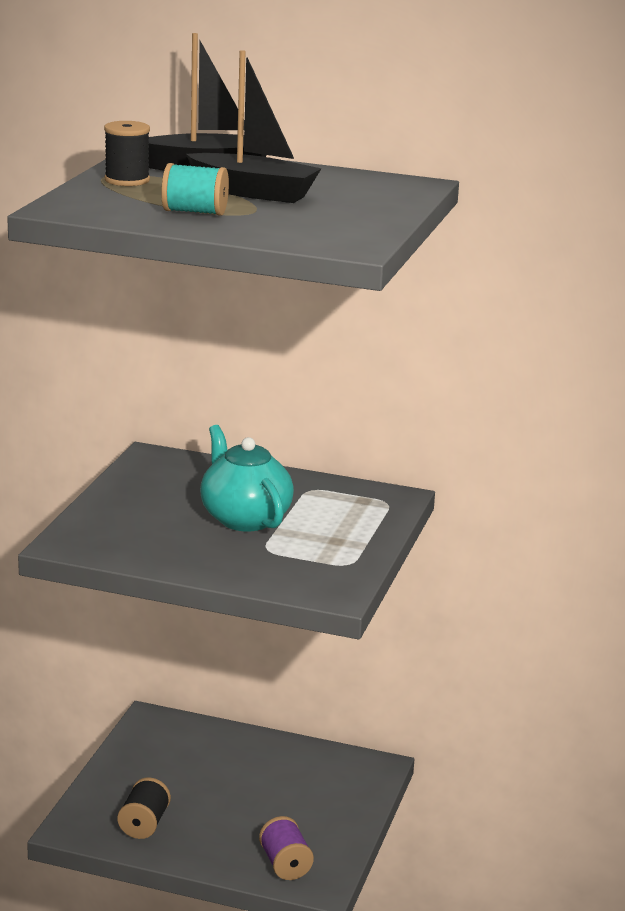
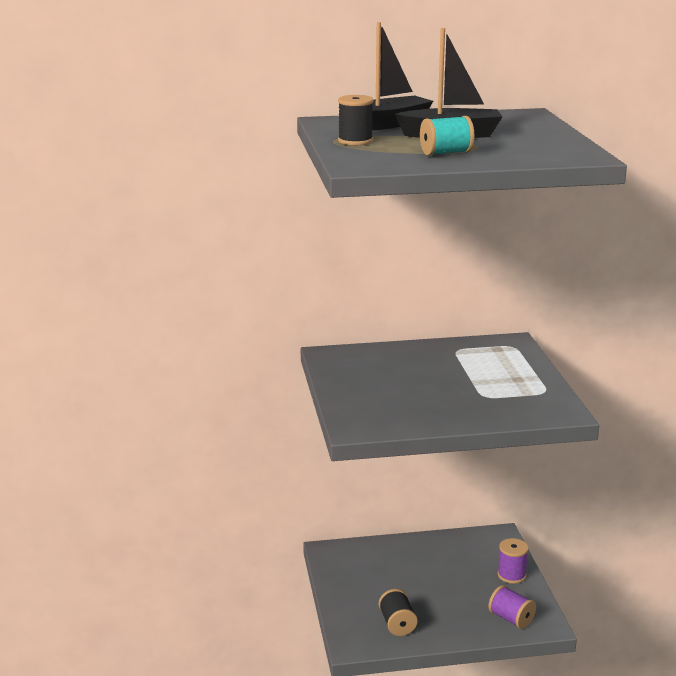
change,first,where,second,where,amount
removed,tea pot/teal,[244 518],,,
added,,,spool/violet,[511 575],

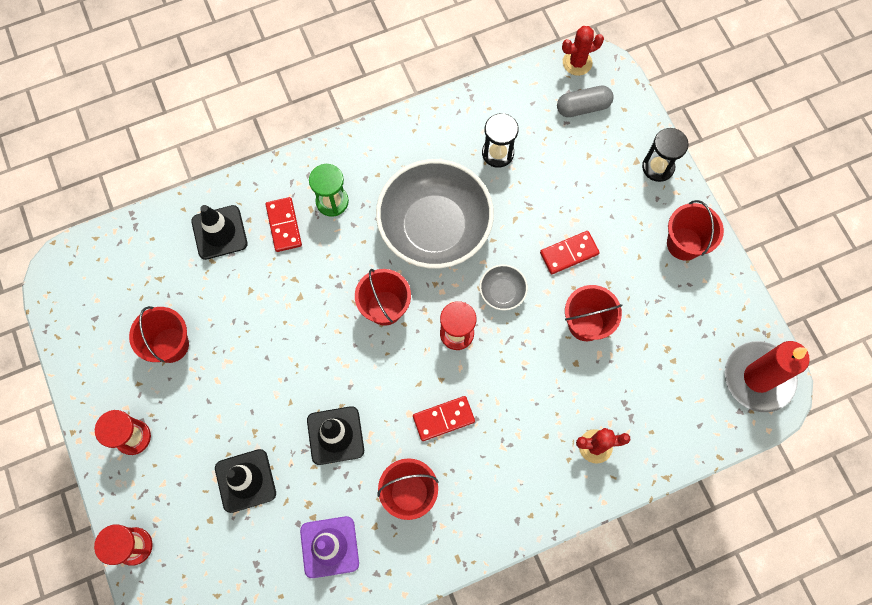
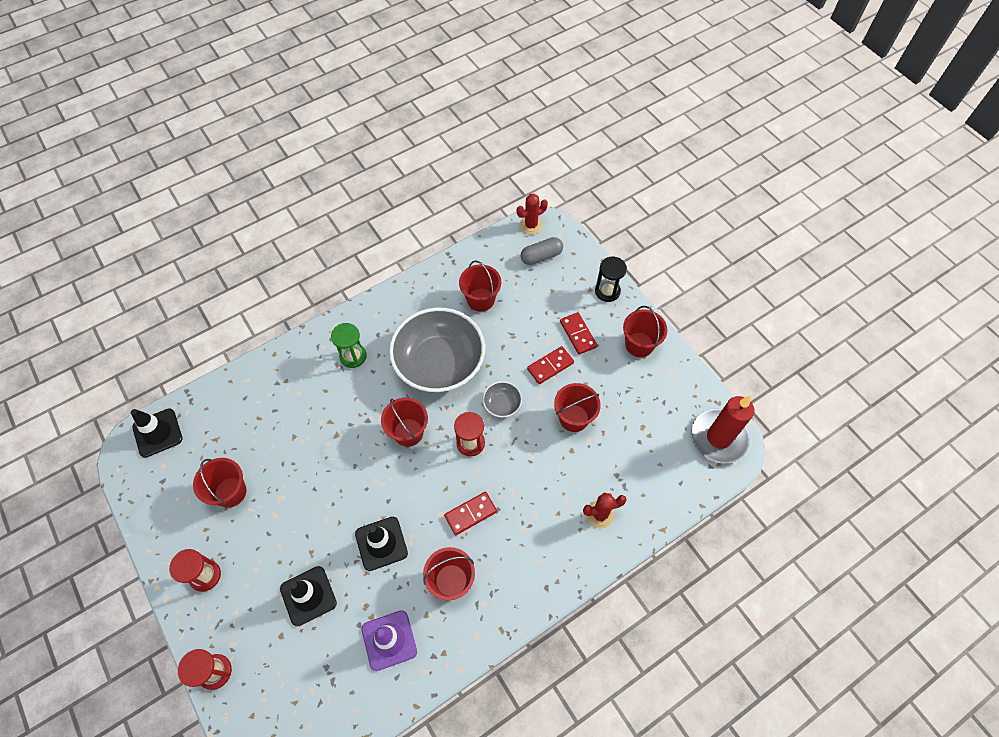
change,first,where,second,where,amount
replaced,sand timer/black,[497 153],pail/red,[480 299],
moved,domino piece/red,[284 225],,[578 334],
moved,safety cone/black,[219 232],,[157 433],

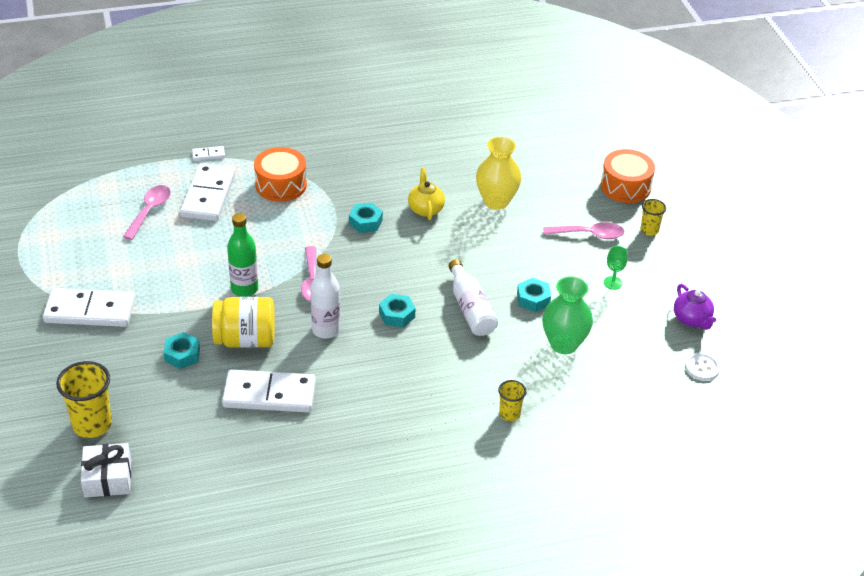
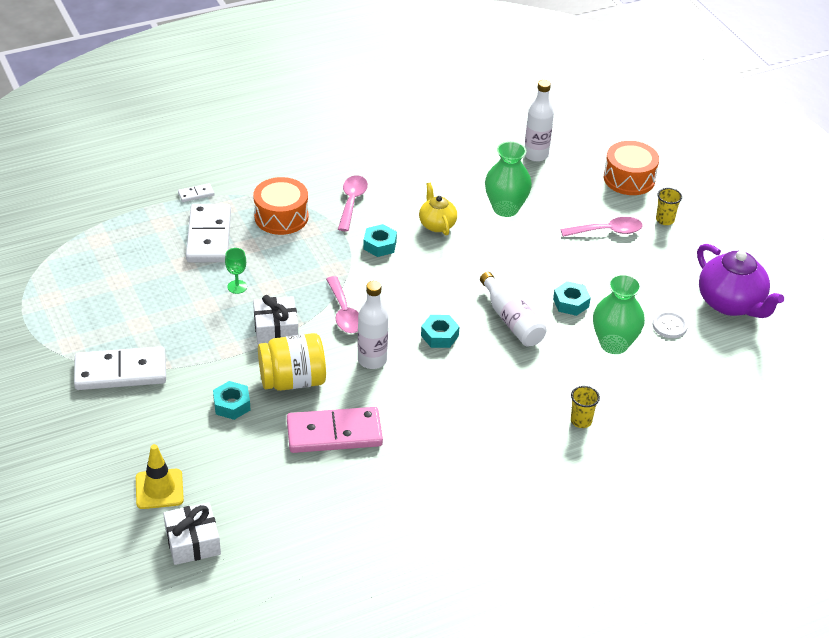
change,first,where,second,where,amount
recoloured,vase/yellow,[496 201],vase/green,[505 208],
moved,spoon/rosy,[150 211],,[352 202],
replaced,flask/green,[244 289],wrapped gift/white,[276 329],
moved,goblet/green,[613 283],,[237 287],
resized,tea pot/violet,[692 319],,[731 304],x1.73
moved,button/white,[702 368],,[669 326],
replaced,cup/yellow,[92 425],safety cone/yellow,[159 489],
recoloured,domino piece/white,[269 394],domino piece/rosy,[334 433],
added,,,flask/white,[536 155],

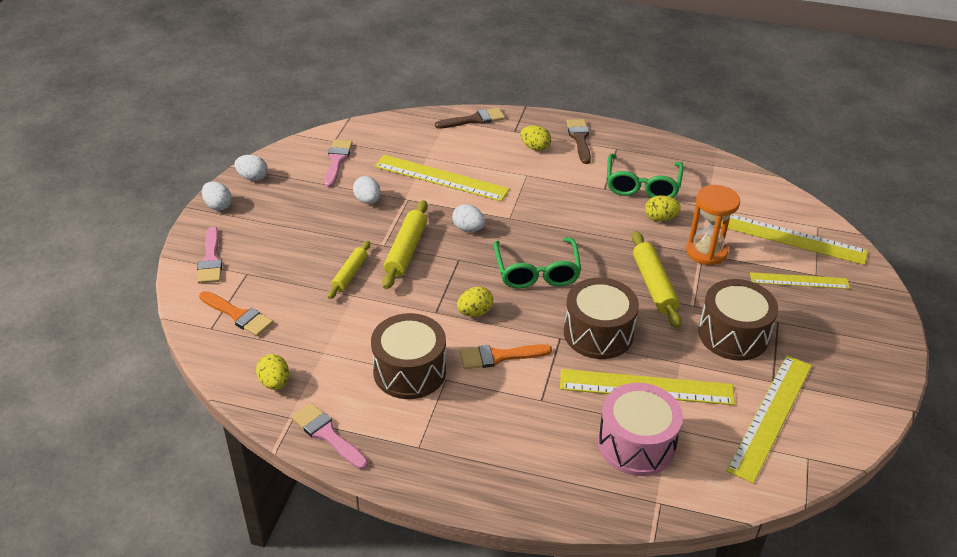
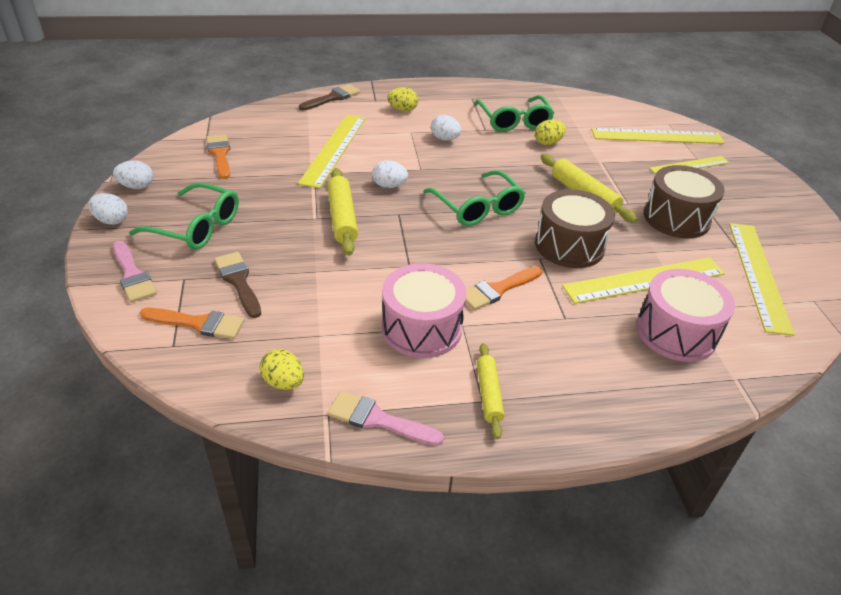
change,first,where,second,where,amount
moved,brush/brown,[579 139],,[238 281],
recoloured,brush/rosy,[337 160],brush/bright orange,[220 154],
turned,measuring stick/yellow,[441 178],,[334 149],75 degrees counterclockwise
moved,egg shape/white,[368 200],,[445 139],
removed,sand timer/bright orange,[706 252],,,
moved,rolling pin/yellow,[350 274],,[489 394],
removed,egg shape/yellow,[475 312],,,
recoloured,drum/brown,[409 371],drum/rosy,[421 328],
added,,,spectacles/green,[197 227],

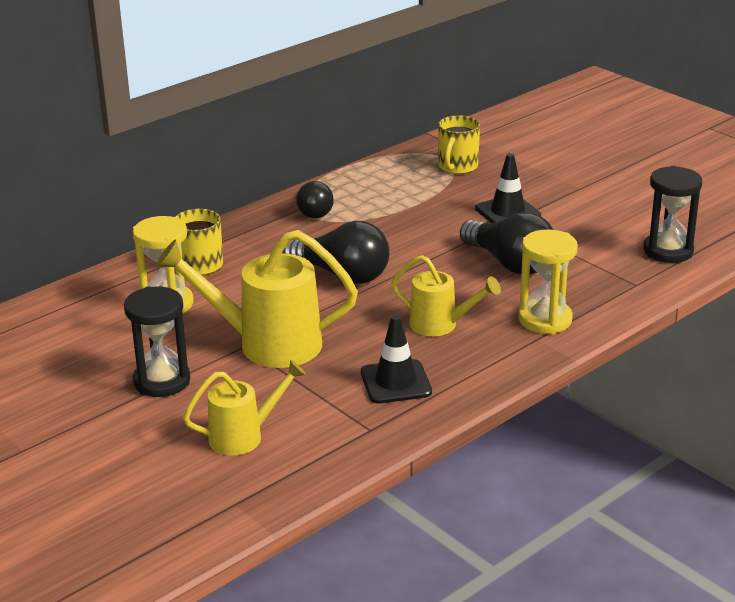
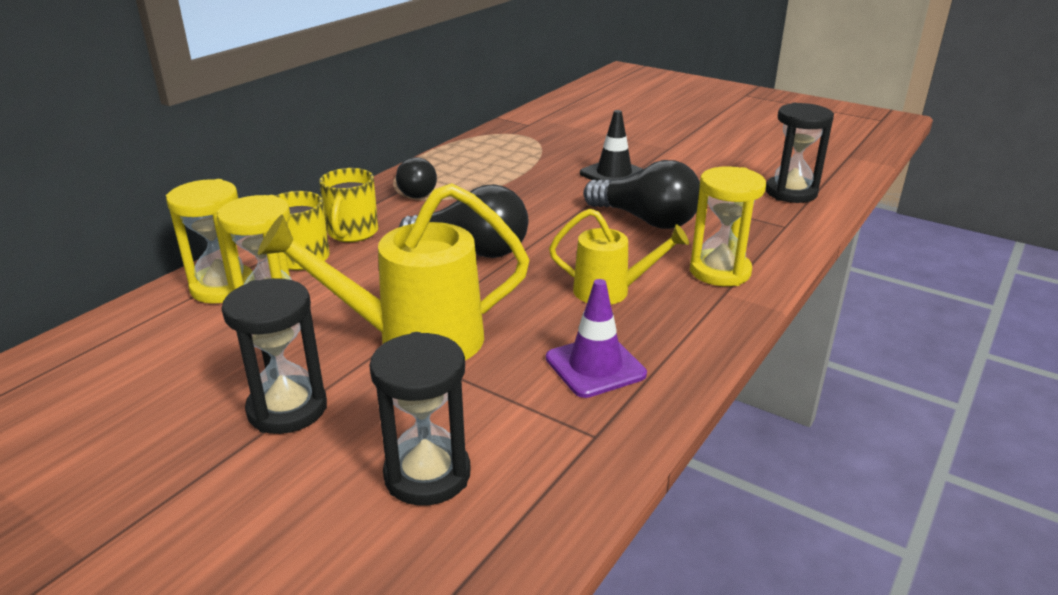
change,first,where,second,where,amount
moved,mug/yellow,[457 167],,[352 233],
recoloured,safety cone/black,[395 382],safety cone/violet,[595 366],
replaced,sprinkling can/yellow,[243 436],sand timer/black,[427 475],
added,,,sand timer/yellow,[223 287],

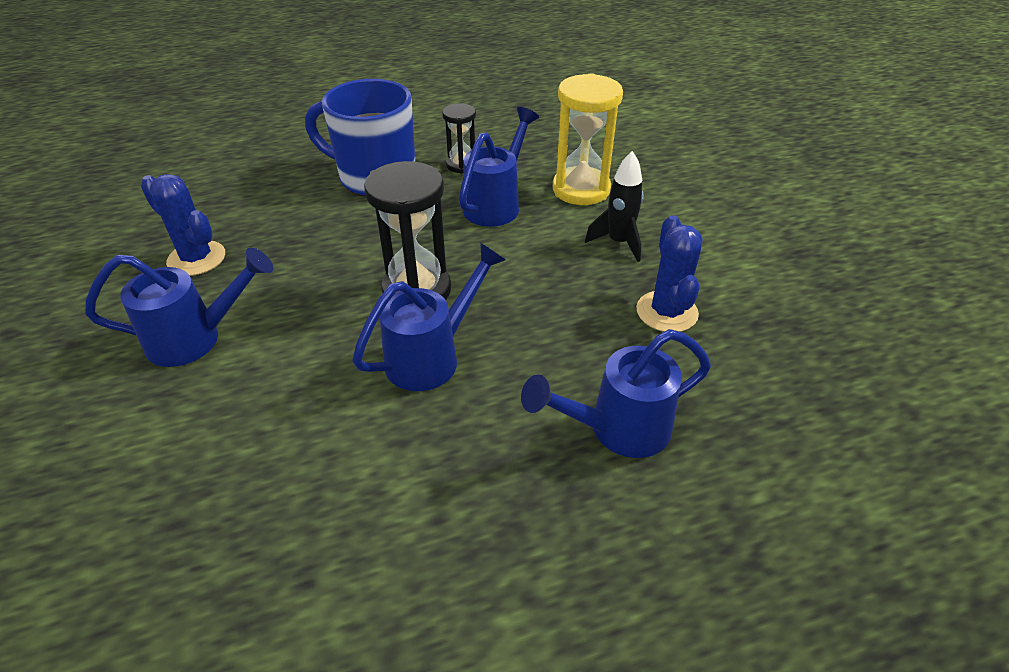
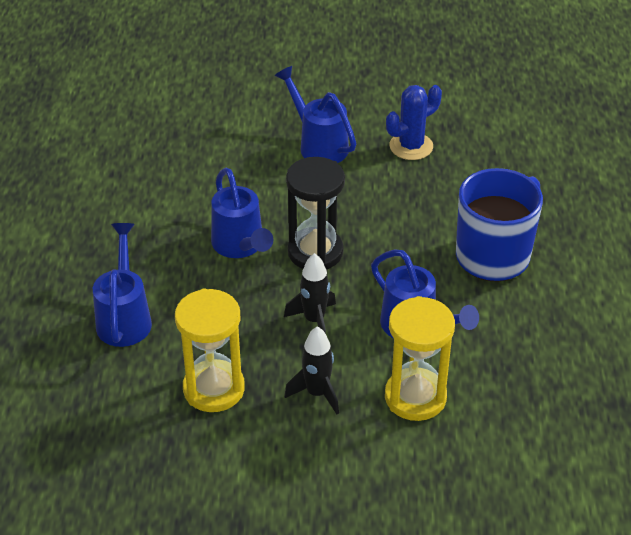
change,first,where,second,where,amount
removed,sand timer/black,[461 165],,,
replaced,saguaro cactus/cobalt,[666 312],sand timer/yellow,[214 389],
turned,sprinkling can/cobalt,[197 338],,[318 144],135 degrees clockwise
added,,,spaceship/black,[314 320],

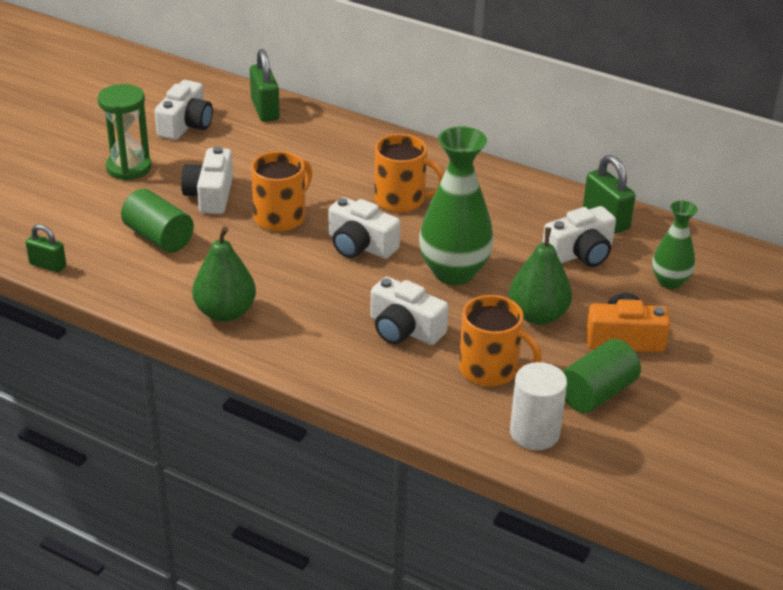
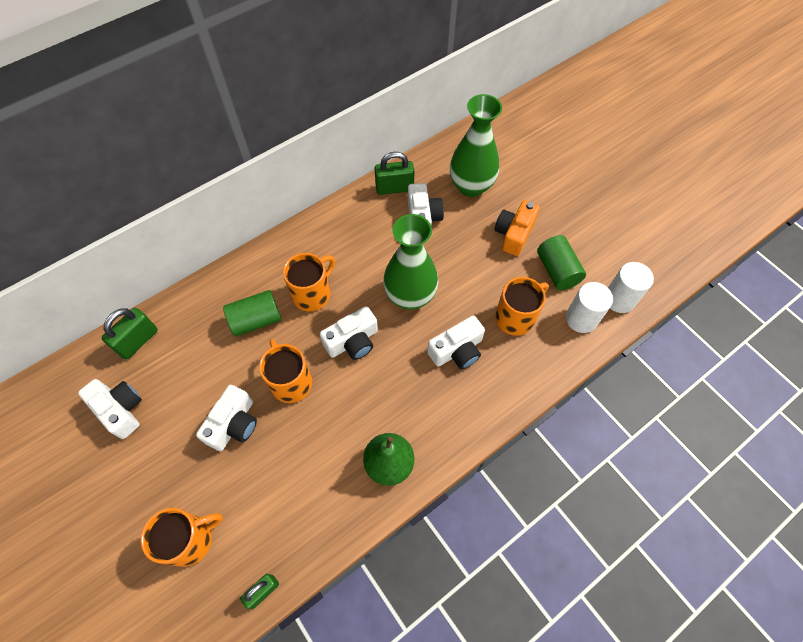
change,first,where,second,where,amount
turned,small lock/green,[265 110],,[138 341],60 degrees counterclockwise
removed,sand timer/green,[129 168],,,
turned,camera/white,[210 195],,[234 424],90 degrees counterclockwise
moved,cylinder/green,[159 237],,[256 320],
resized,vase/green,[670 281],,[471 186],x1.75
removed,pear fruit/green,[538 315],,,
added,,,cylinder/white,[619 299],
added,,,mug/bright orange,[191 539],

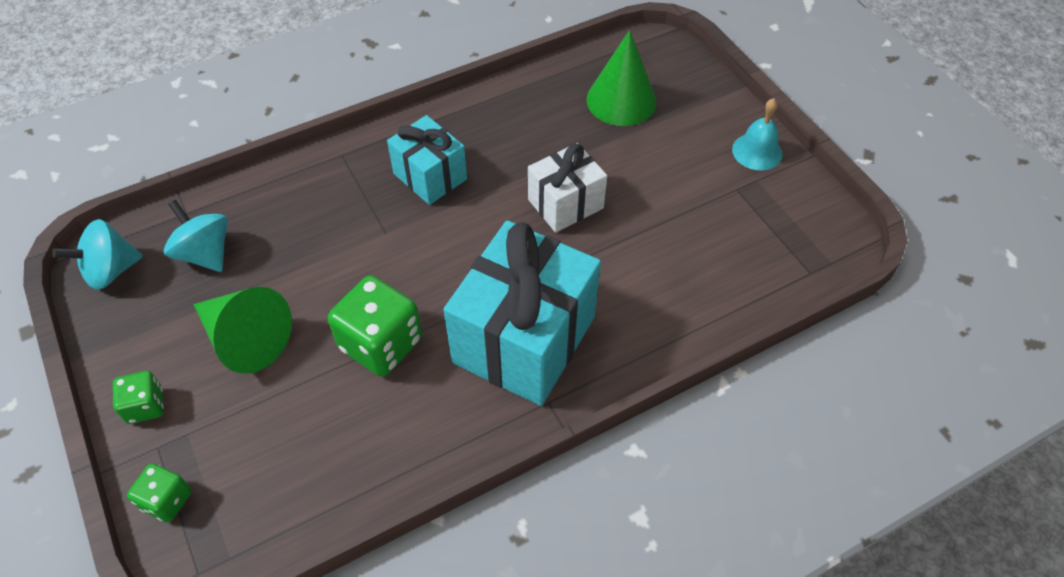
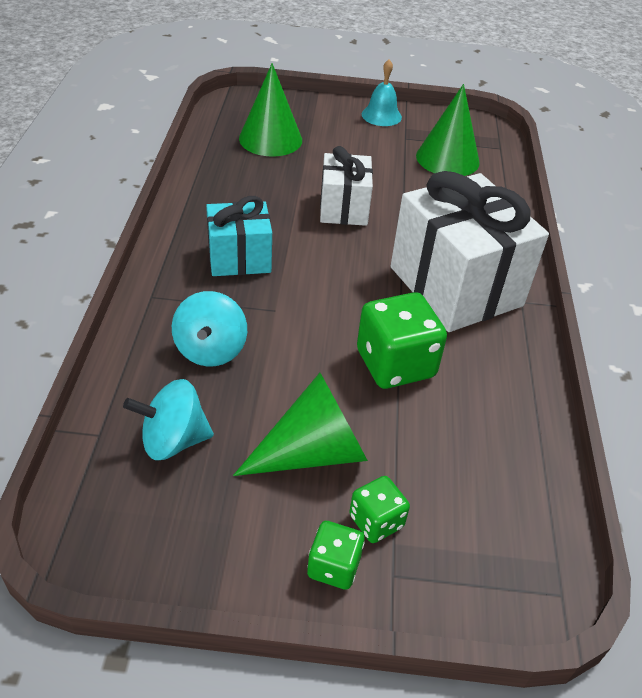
change,first,where,second,where,amount
moved,whirligig/teal,[111 271],,[211 350],
recoloured,wrapped gift/teal,[524 339],wrapped gift/white,[455 286],
moved,dice/green,[167 500],,[376 521],
added,,,cone shape/green,[447 159],

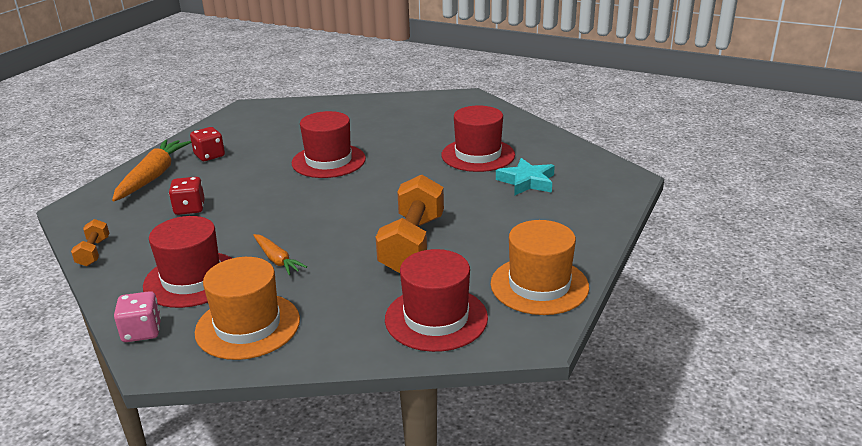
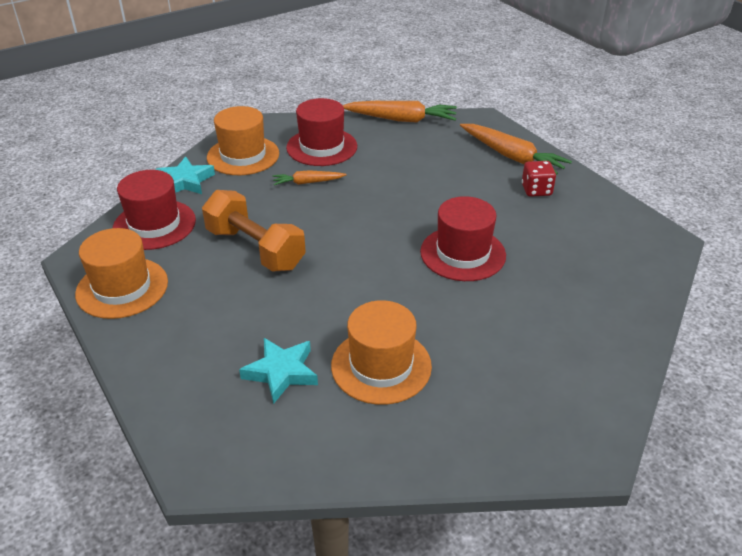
change,first,where,second,where,amount
recoloured,hat/red,[478 155],hat/bright orange,[381 366],
removed,dice/red,[189 208],,,
replaced,hand weight/bright orange,[93 252],carrot/bright orange,[401 119],
removed,dice/rosy,[142 331],,,
added,,,star shape/teal,[185 181],

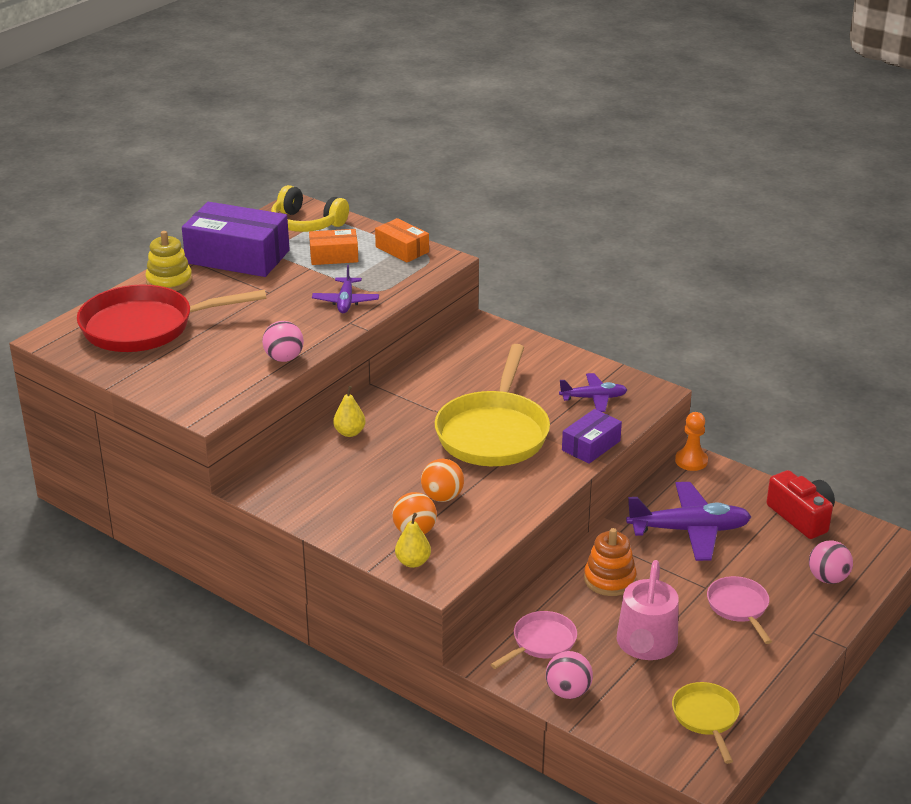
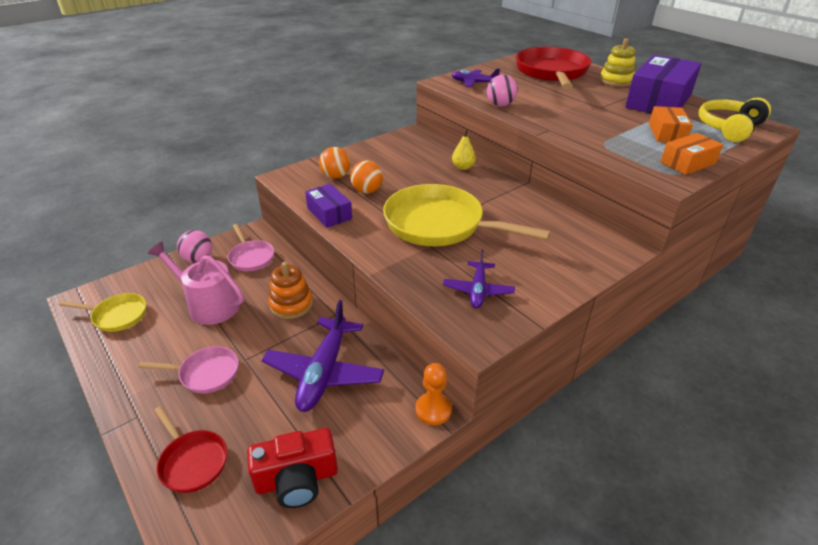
change,first,where,second,where,amount
moved,toy plane/violet,[345 301],,[474 83],
moved,package/violet,[591 445],,[329 213],
removed,pear fruit/yellow,[413 562],,,
replaced,play ball/rosy,[828 578],skillet/red,[192 461],

